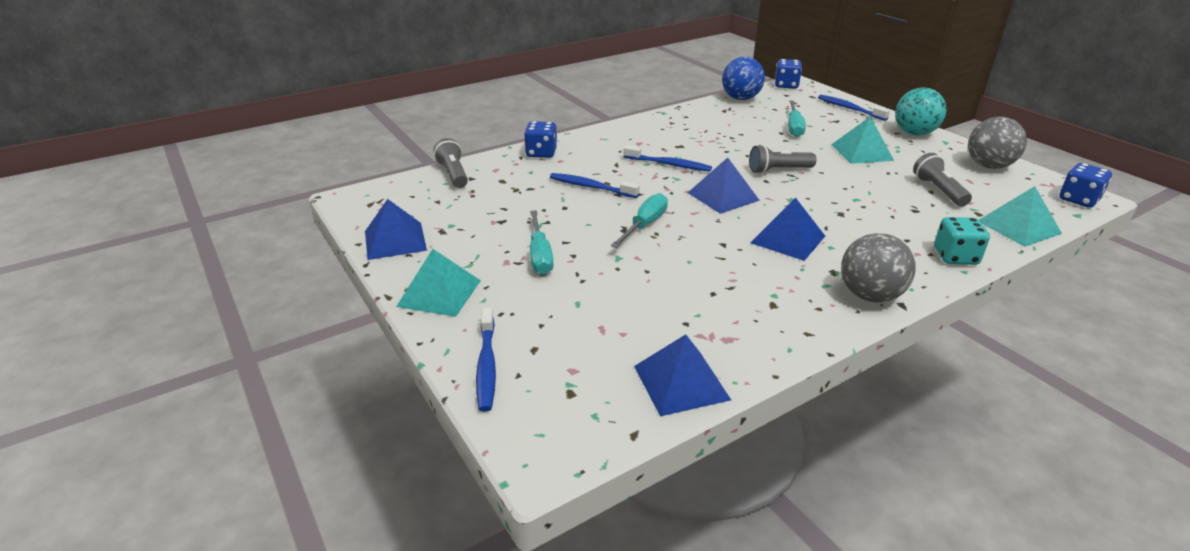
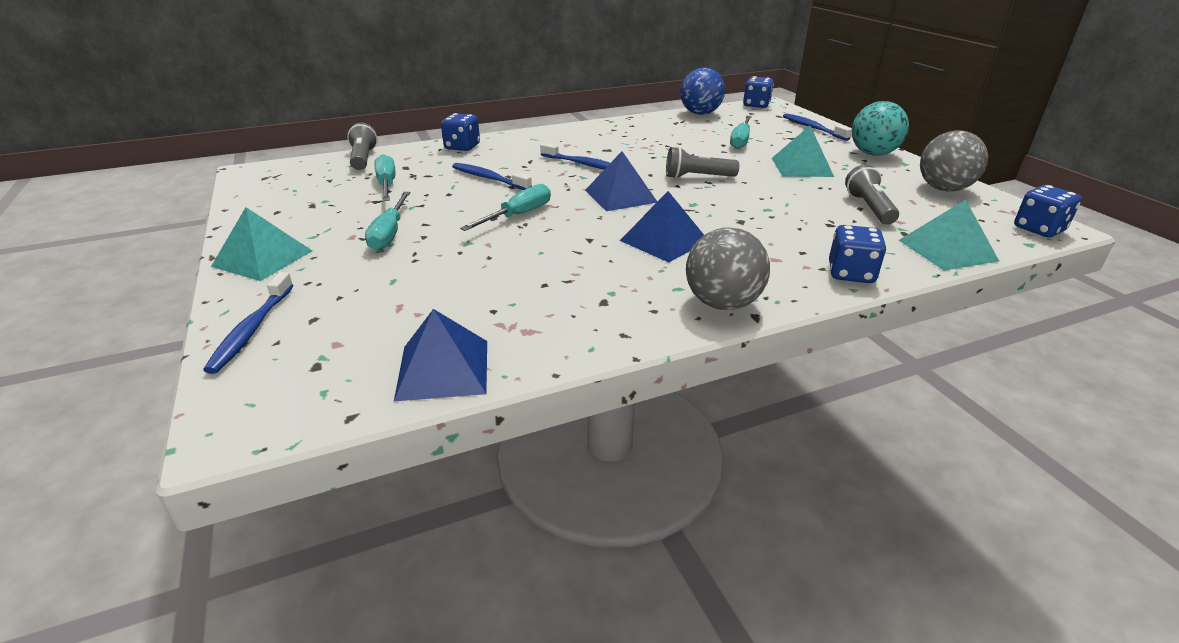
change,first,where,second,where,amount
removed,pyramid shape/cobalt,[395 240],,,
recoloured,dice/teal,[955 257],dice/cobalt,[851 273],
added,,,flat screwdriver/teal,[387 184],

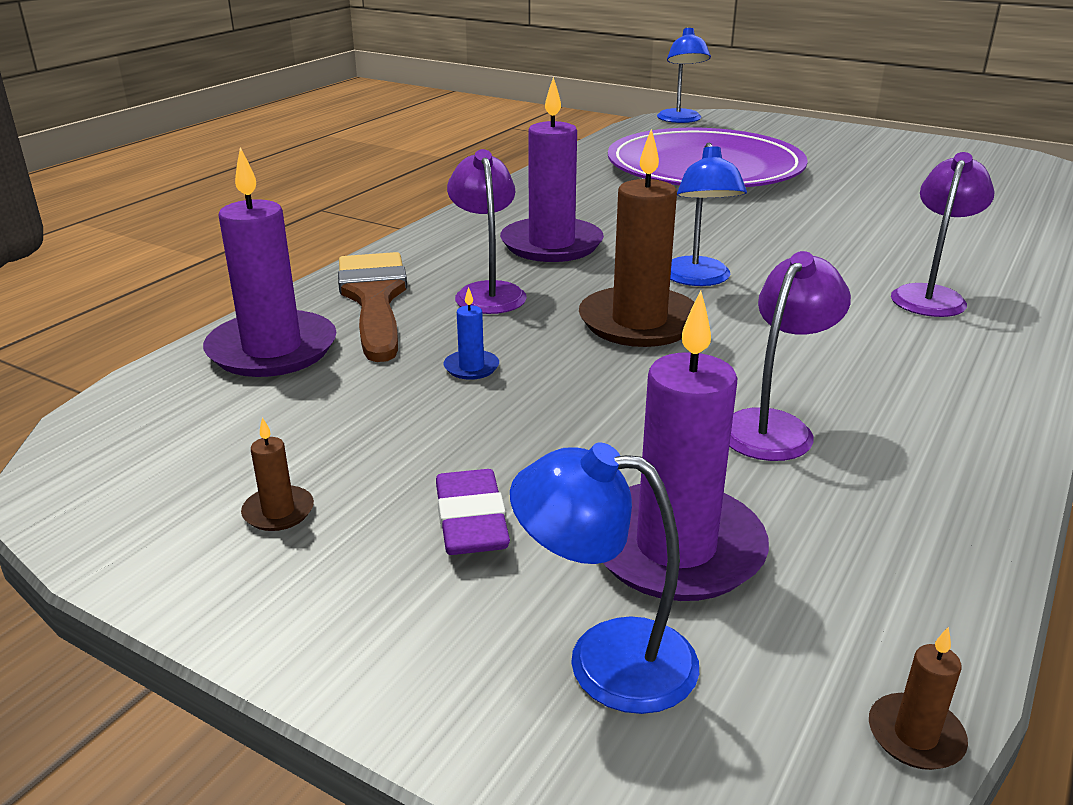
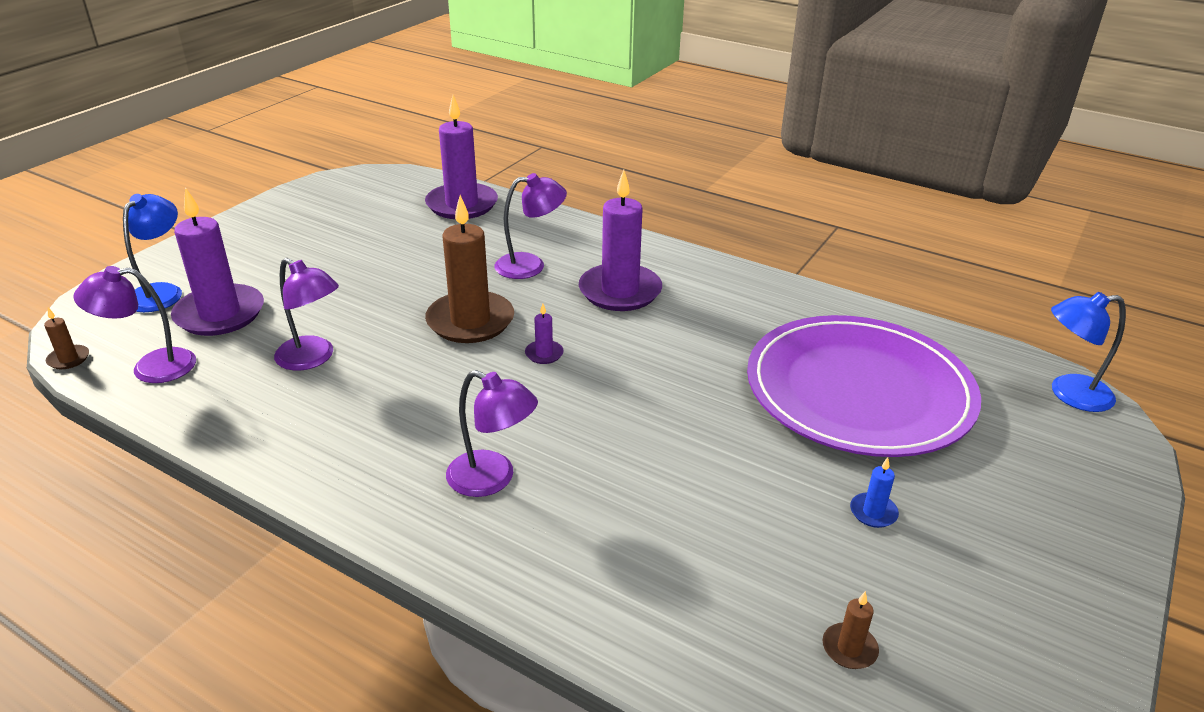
change,first,where,second,where,amount
replaced,lamp/cobalt,[698 279],pillar candle/violet,[544 354],
removed,brush/brown,[374 299],,,
moved,pillar candle/cobalt,[471 367],,[873 512],
moved,pillar candle/brown,[278 512],,[849 648],
removed,eraser/violet,[471 520],,,
added,,,lamp/violet,[151 368],

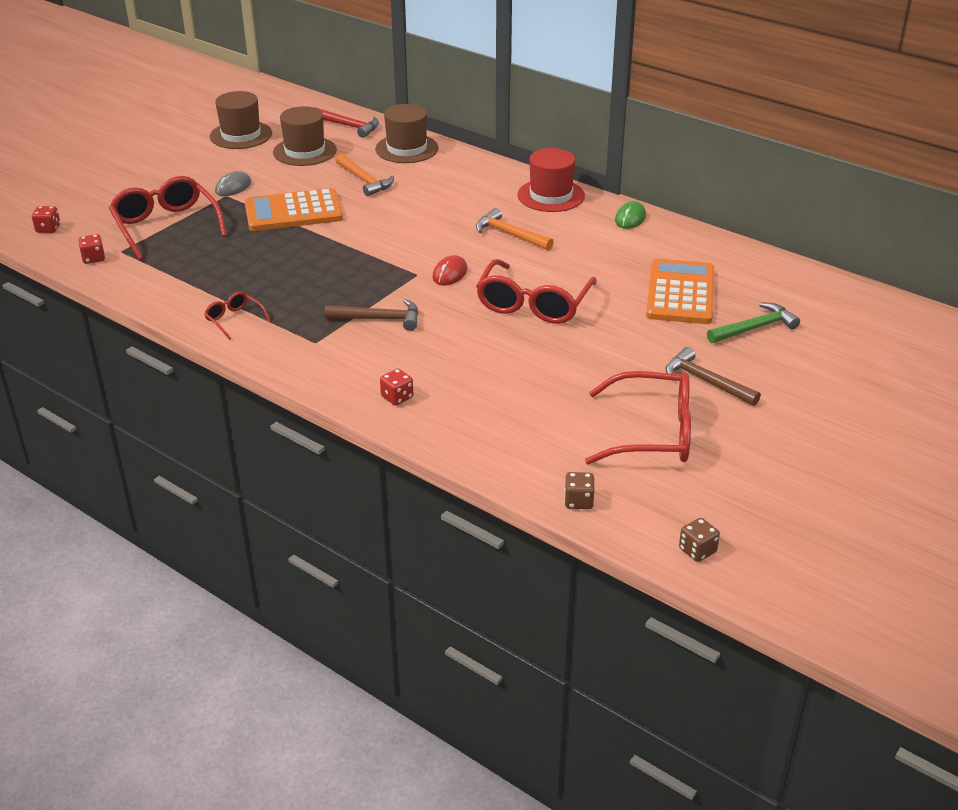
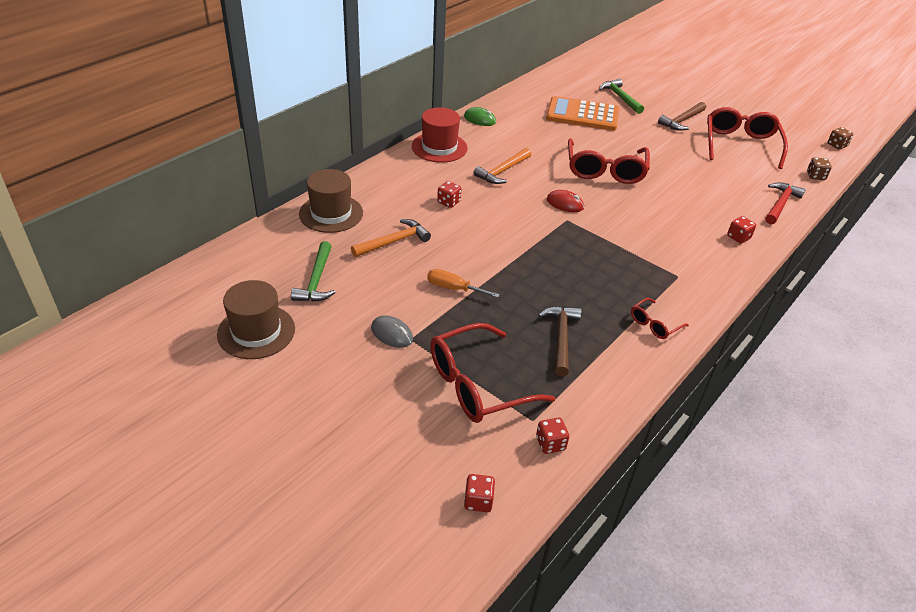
change,first,where,second,where,amount
replaced,hat/brown,[305 151],carpenter's hammer/green,[316 280],
moved,carpenter's hammer/red,[349 126],,[780 204],
replaced,adding machine/bright orange,[293 212],flat screwdriver/bright orange,[453 288],
turned,spectacles/red,[533 304],,[605 171],75 degrees clockwise
moved,carpenter's hammer/brown,[379 319],,[561 338],
added,,,dice/red,[448 202],

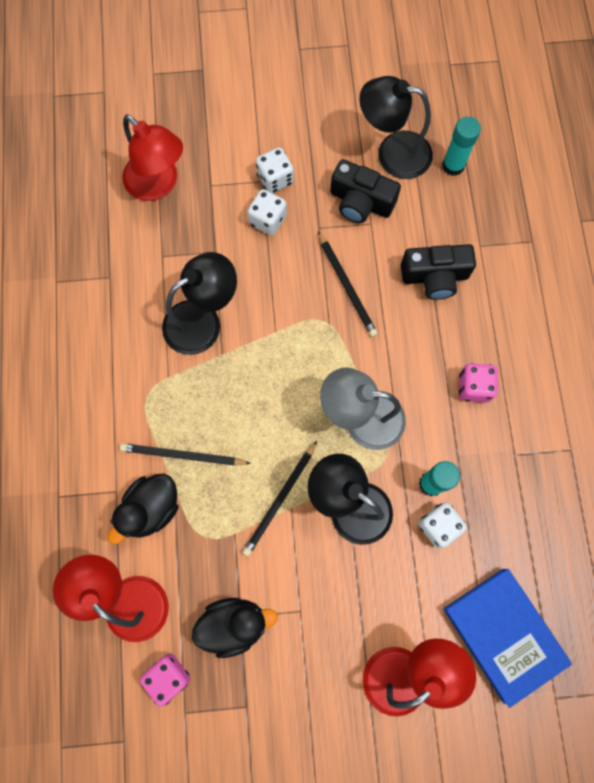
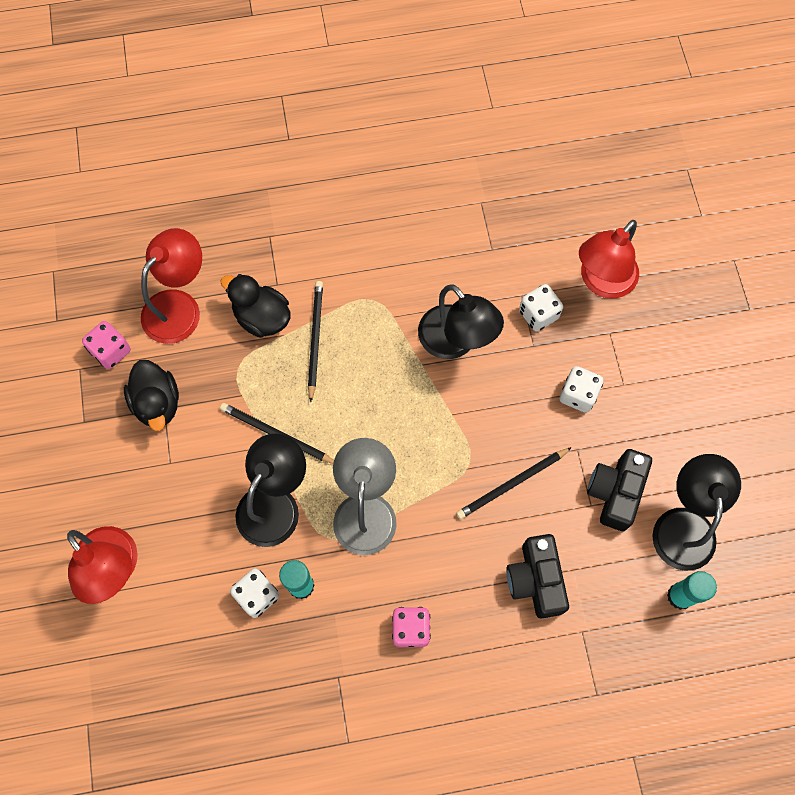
change,first,where,second,where,amount
moved,dice/white,[275 179],,[538 314],
removed,hardcover/cobalt,[503 634],,,

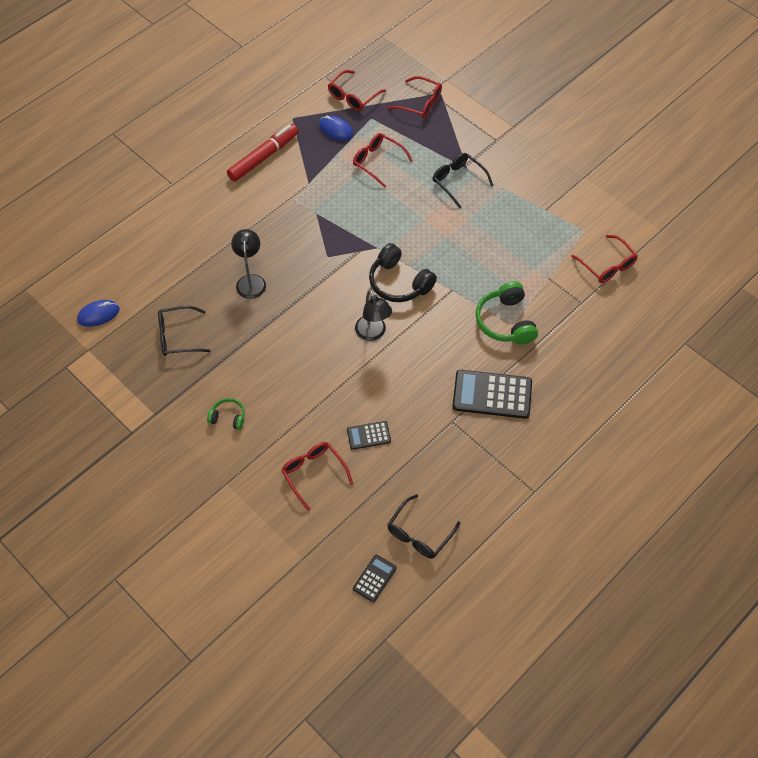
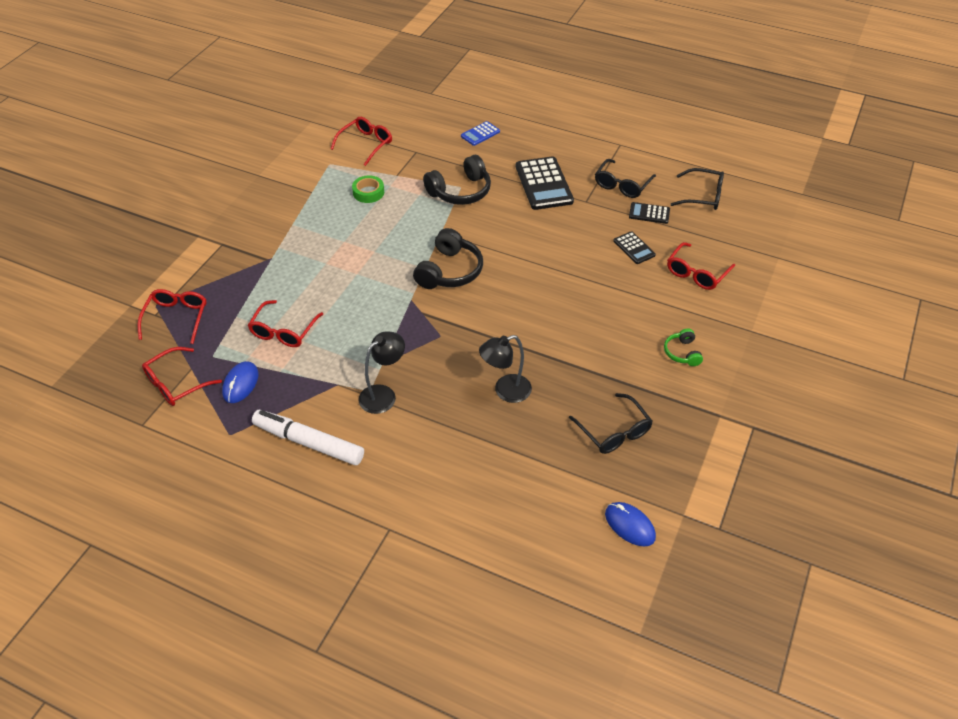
change,first,where,second,where,amount
turned,spectacles/red,[353 96],,[176 383],120 degrees clockwise
recoloured,marker pen/red,[263 157],marker pen/white,[309 442],
moved,spectacles/black,[458 181],,[622 185],
recoloured,headset/green,[505 321],headset/black,[460 191],
moved,lamp/black,[373 333],,[383 394],
moved,adding machine/black,[374 578],,[649 213],
added,,,adding machine/cobalt,[480 134],
added,,,roll of tape/green,[368 192],

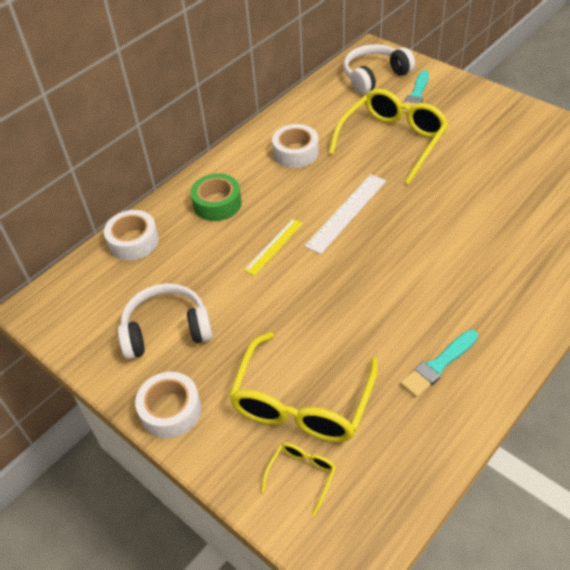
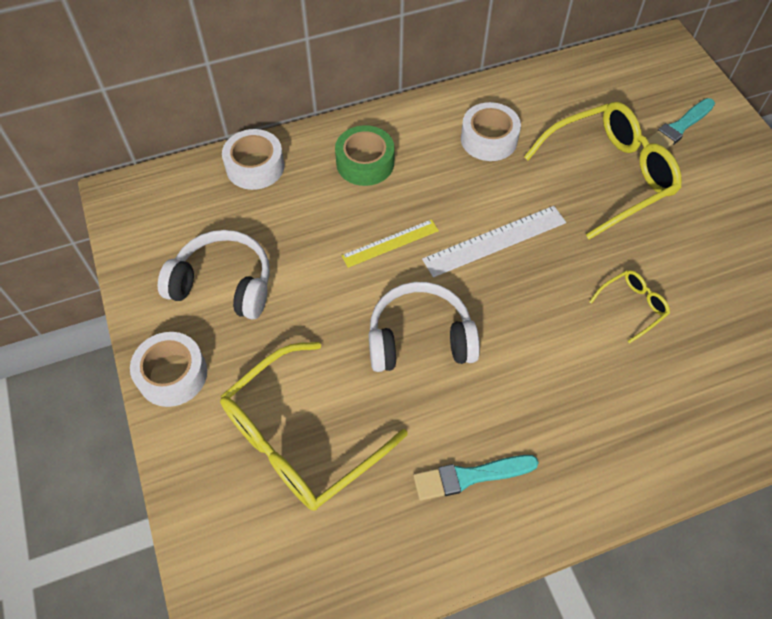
change,first,where,second,where,amount
moved,headset/white,[374 76],,[420 338],
moved,spectacles/yellow,[302 475],,[632 306],

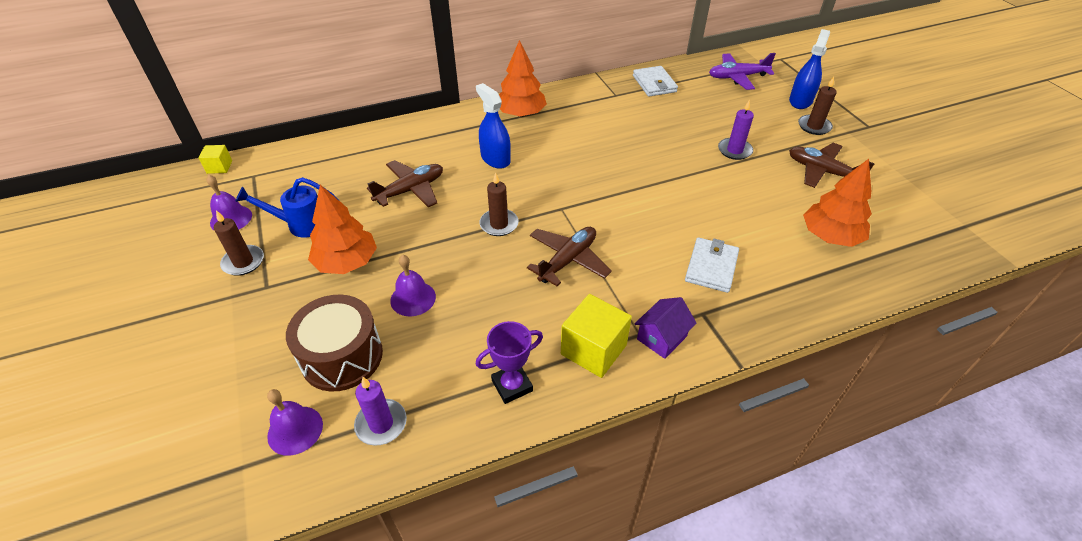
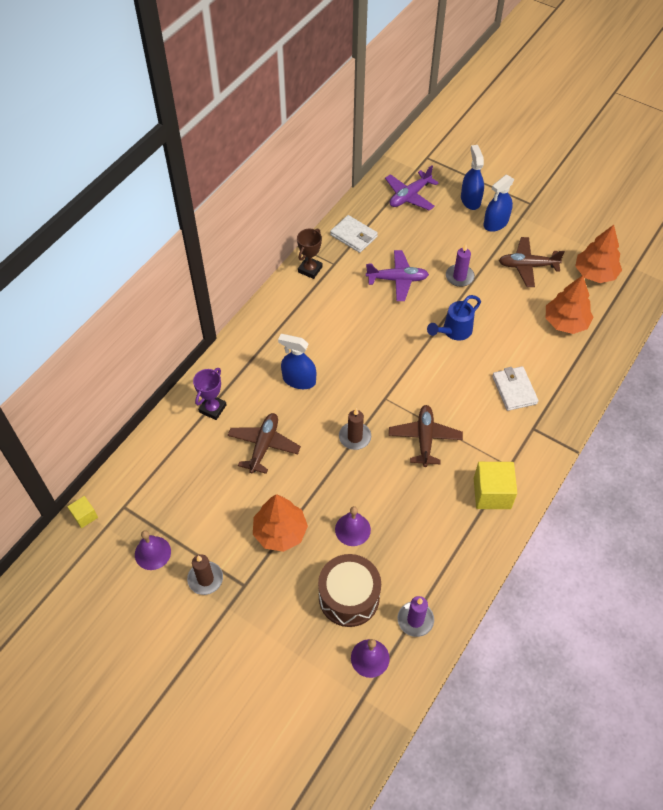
change,first,where,second,where,amount
moved,fir tree/bright orange,[521 114],,[595 273],
replaced,pillar candle/brown,[814 126],spray cleaner/cobalt,[496 223],
moved,sprinkling can/cobalt,[300 224],,[453 331],
removed,cottage/violet,[661 338],,,
moved,prize cup/violet,[512 385],,[212 408],
added,,,prize cup/brown,[310 269],
added,,,toy plane/violet,[397 279],

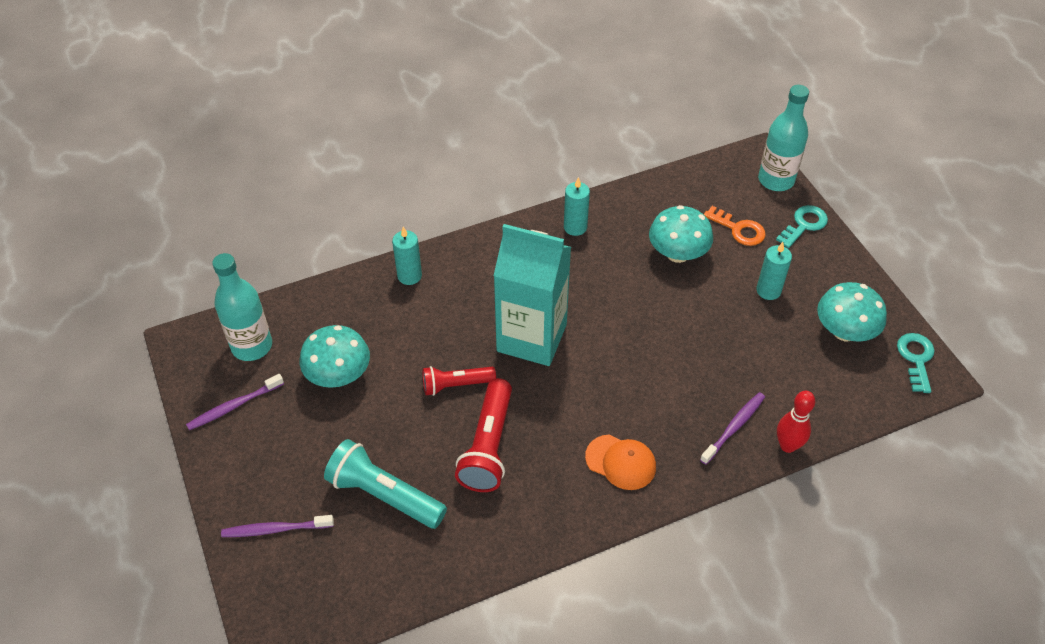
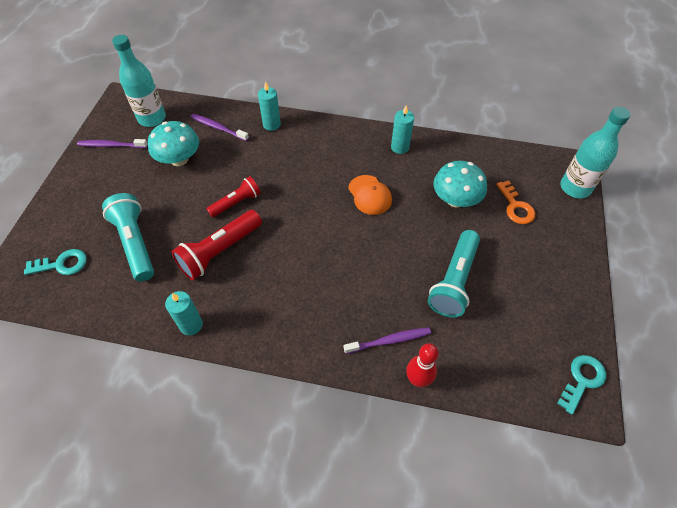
change,first,where,second,where,amount
moved,door key/teal,[804 225],,[62 264],
removed,juice carton/teal,[531 338],,,
moved,pillar candle/teal,[768 291],,[191 325],
removed,mushroom/teal,[844 331],,,
turned,pocket torch/red,[456 385],,[236 203],120 degrees clockwise
moved,cap/bright orange,[621 462],,[369 195],
moved,toothbrush/violet,[275 529],,[218 128],
added,,,pocket torch/teal,[454 281],

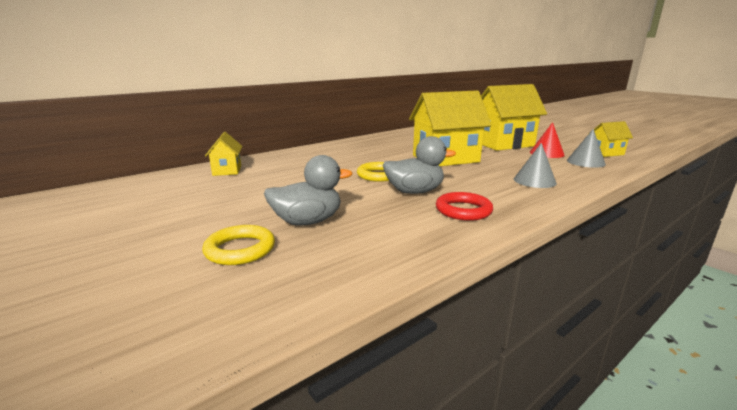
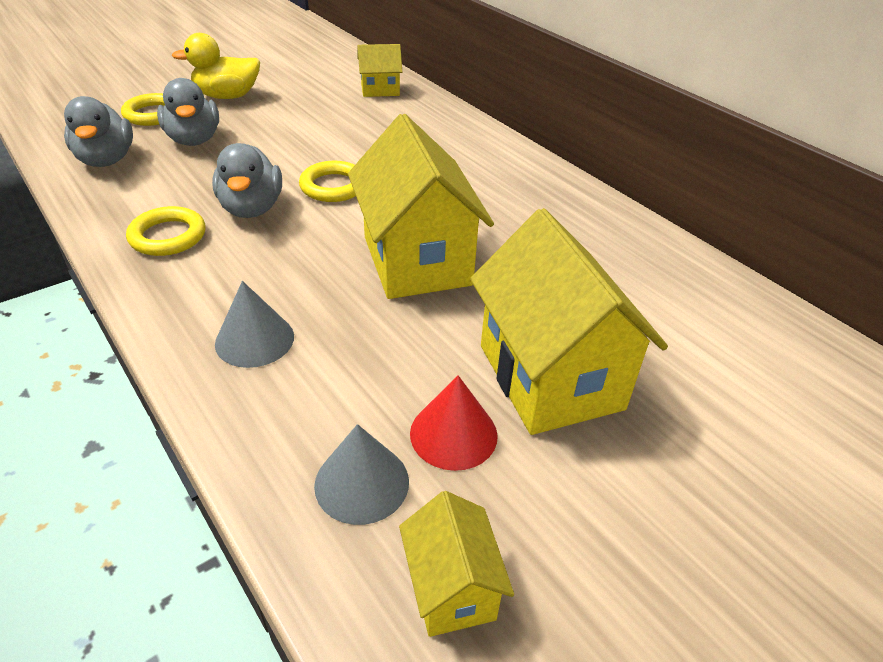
change,first,where,second,where,amount
recoloured,ring/red,[463 210],ring/yellow,[168 236],
added,,,toy duck/yellow,[227 96],
added,,,toy duck/grey,[106 160],

